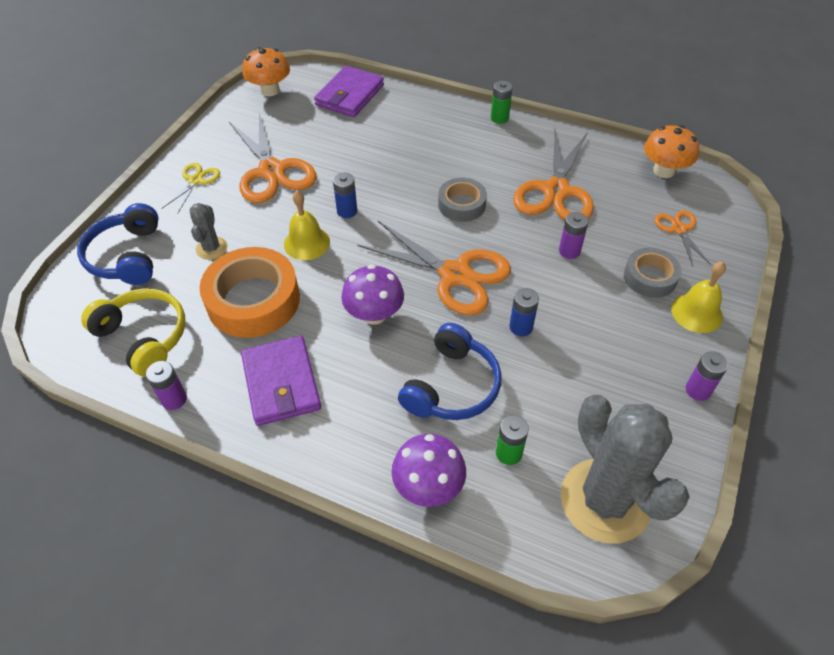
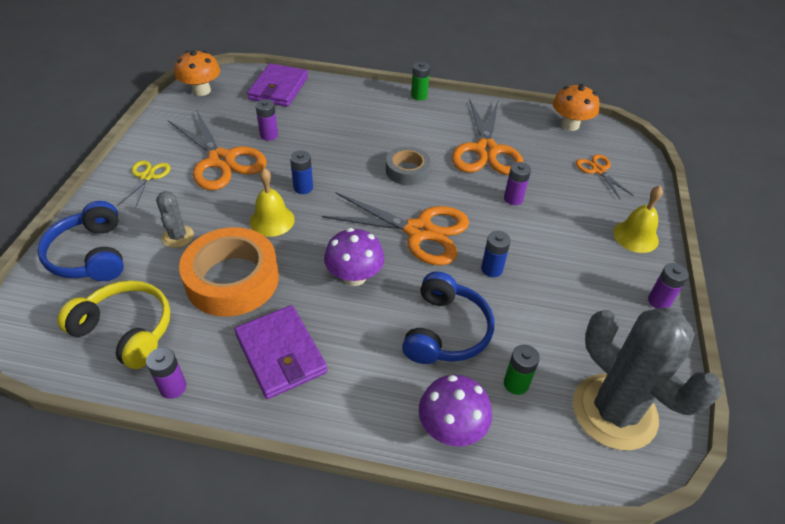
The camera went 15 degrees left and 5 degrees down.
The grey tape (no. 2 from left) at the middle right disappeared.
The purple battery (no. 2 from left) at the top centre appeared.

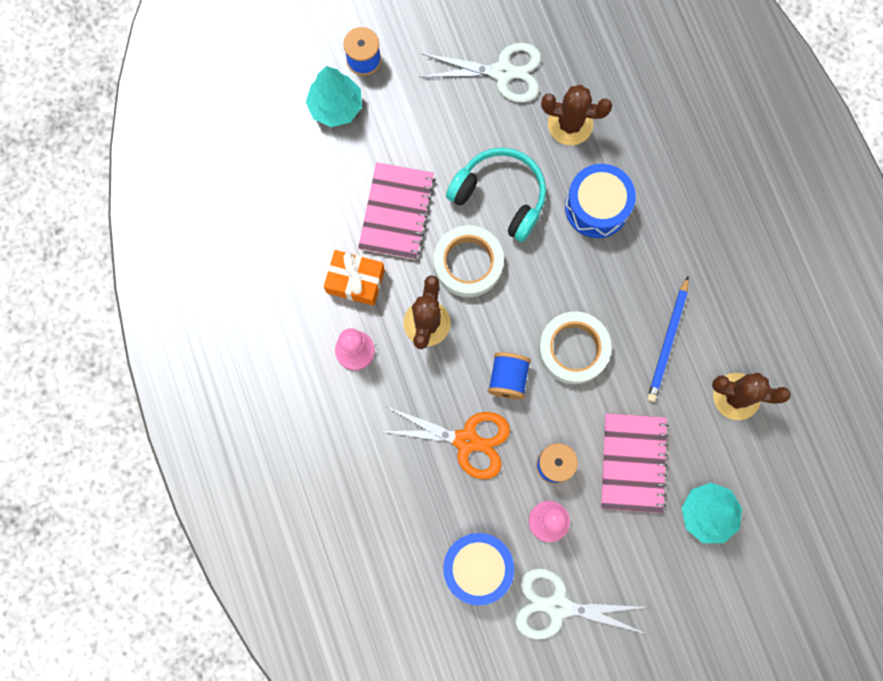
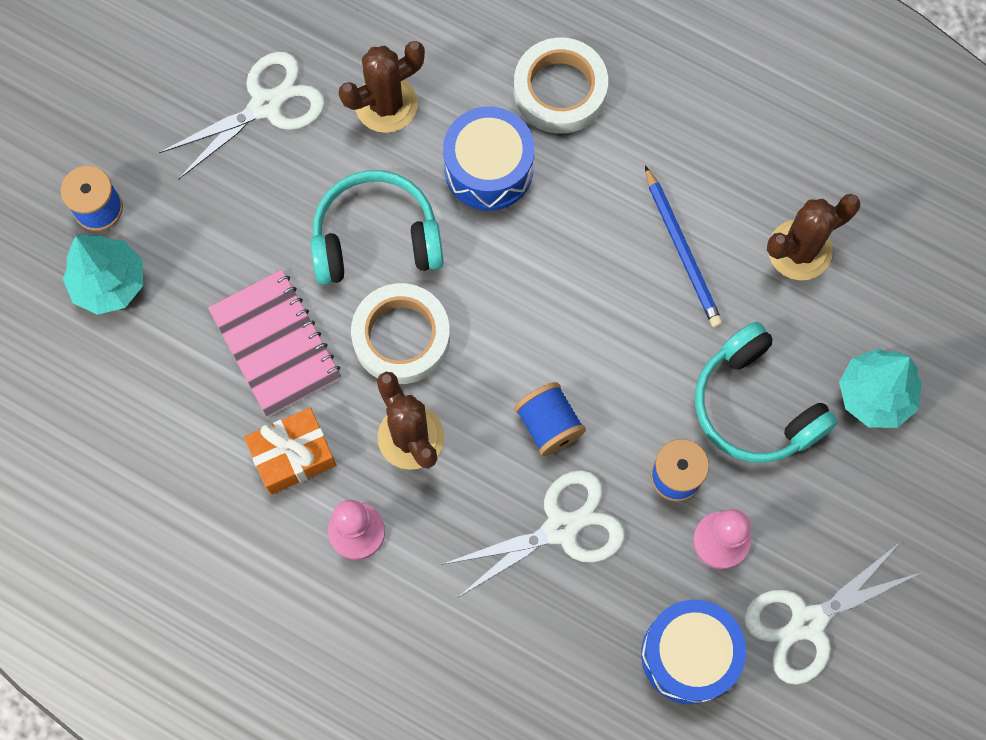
The camera went 40 degrees left and 5 degrees down.
The orange scissors at the centre became the white scissors (no. 2 from left) at the bottom centre.
The white tape (no. 2 from left) moved from the centre to the top centre.
The pink notebook (no. 2 from left) at the bottom right was replaced by the turquoise headphones (no. 2 from left) at the middle right.

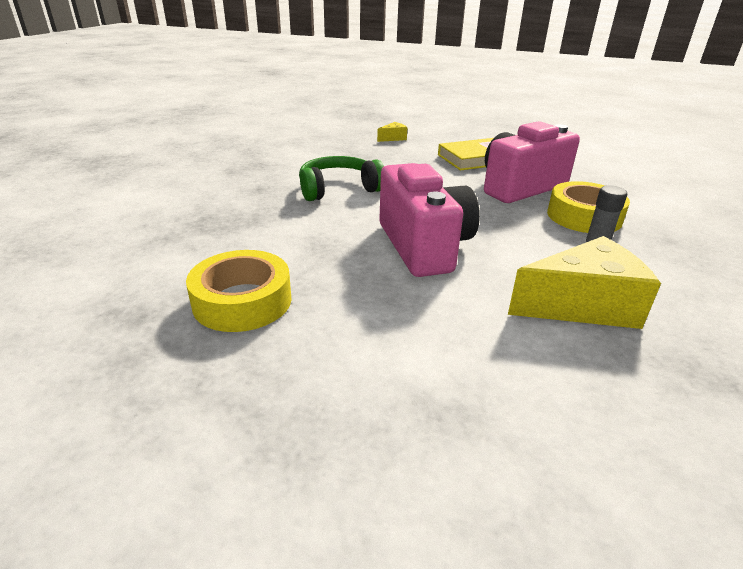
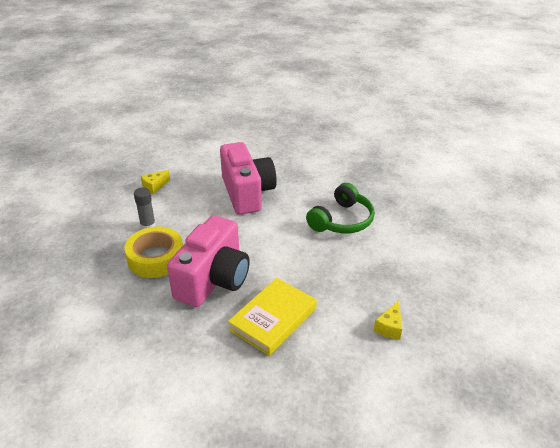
The camera went 150 degrees right and 5 degrees up.
The yellow tape (no. 1 from left) at the middle left disappeared.
The pink camera (no. 1 from left in the first image) at the centre turned 150 degrees counterclockwise.
The yellow cheese (no. 2 from left in the first image) at the middle right changed to 0.46 times the size.

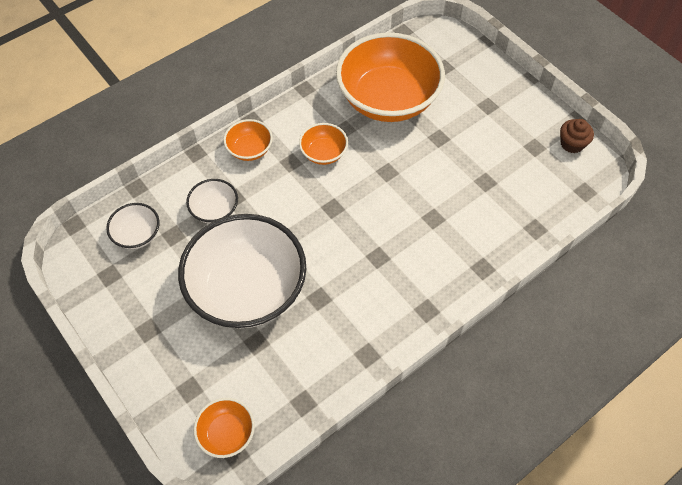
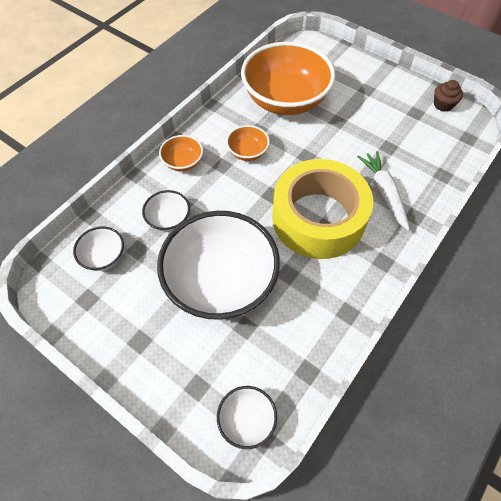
The camera went 15 degrees left and 0 degrees up.
The orange bowl (no. 1 from left) at the bottom left became the white bowl (no. 4 from left) at the bottom centre.
The yellow tape at the centre appeared.
The white carrot at the middle right appeared.

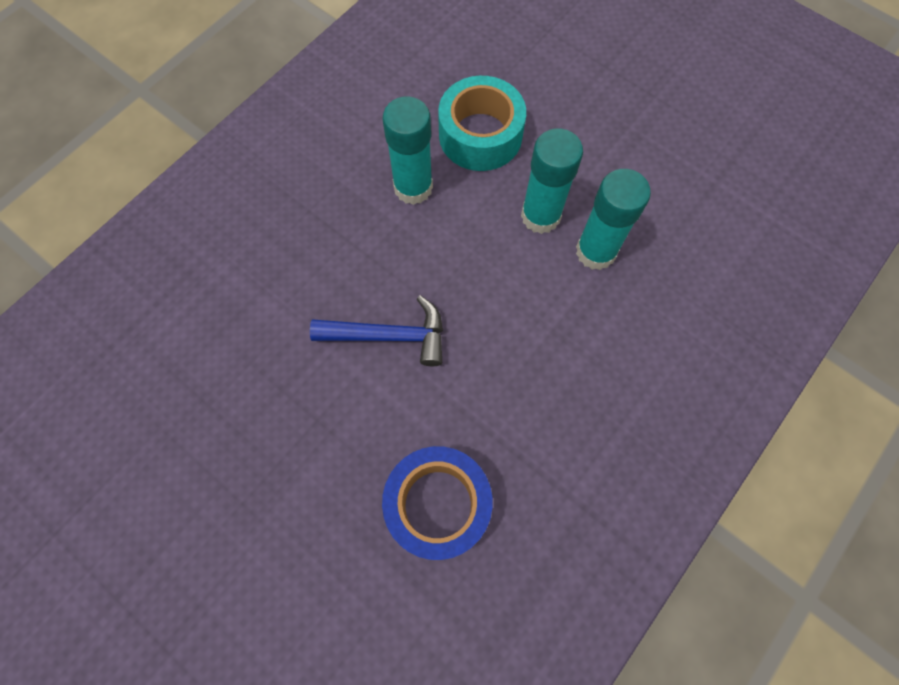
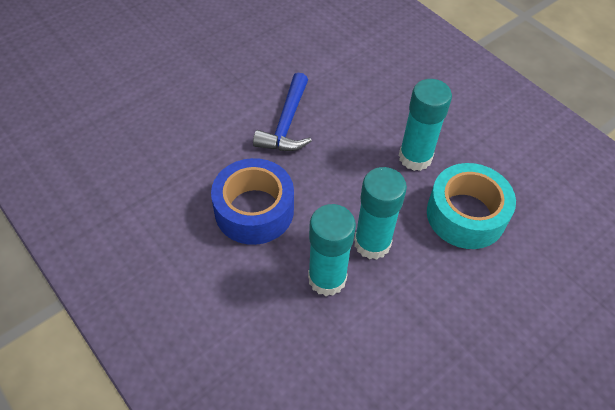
The camera went 100 degrees right and 15 degrees down.
The blue tape moved from the bottom centre to the centre.

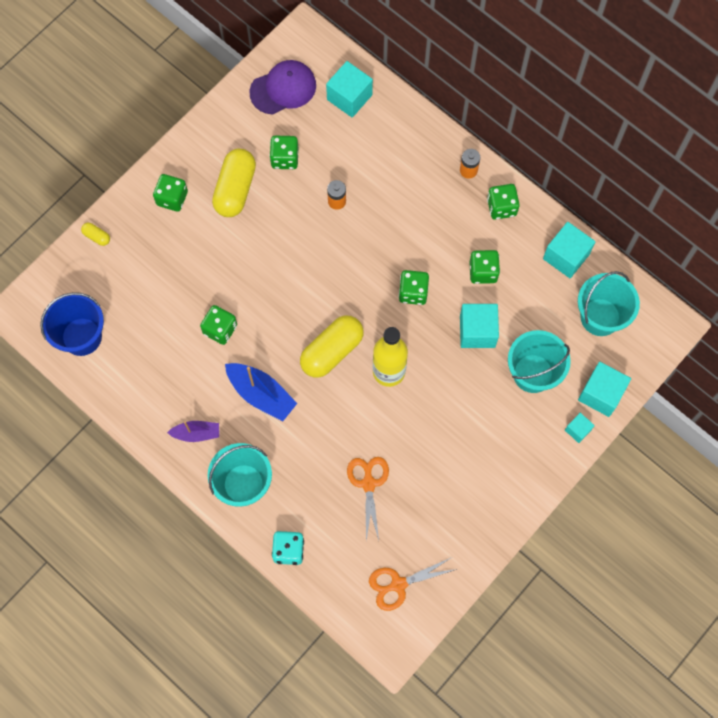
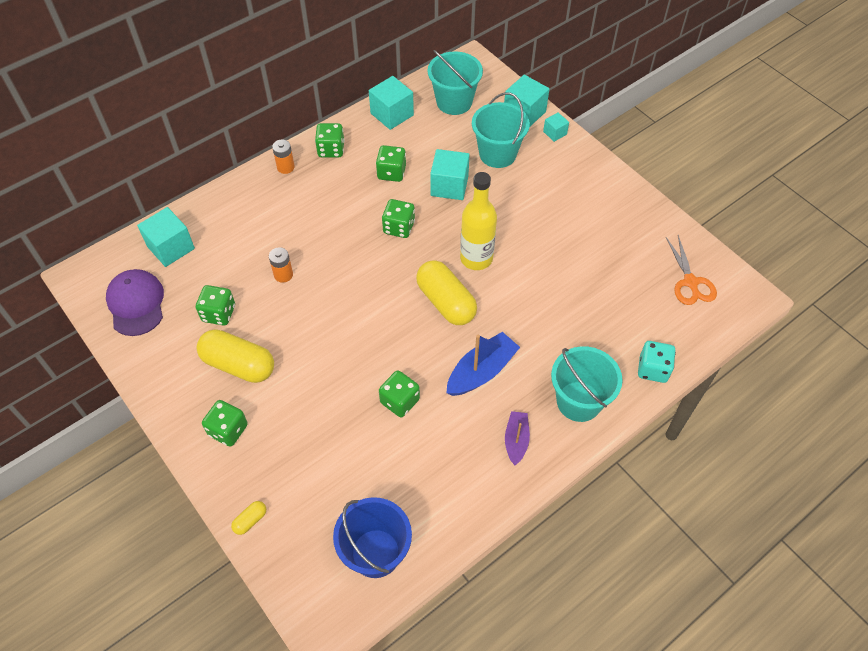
The camera went 80 degrees left and 15 degrees down.
The orange scissors (no. 1 from left) at the bottom centre disappeared.

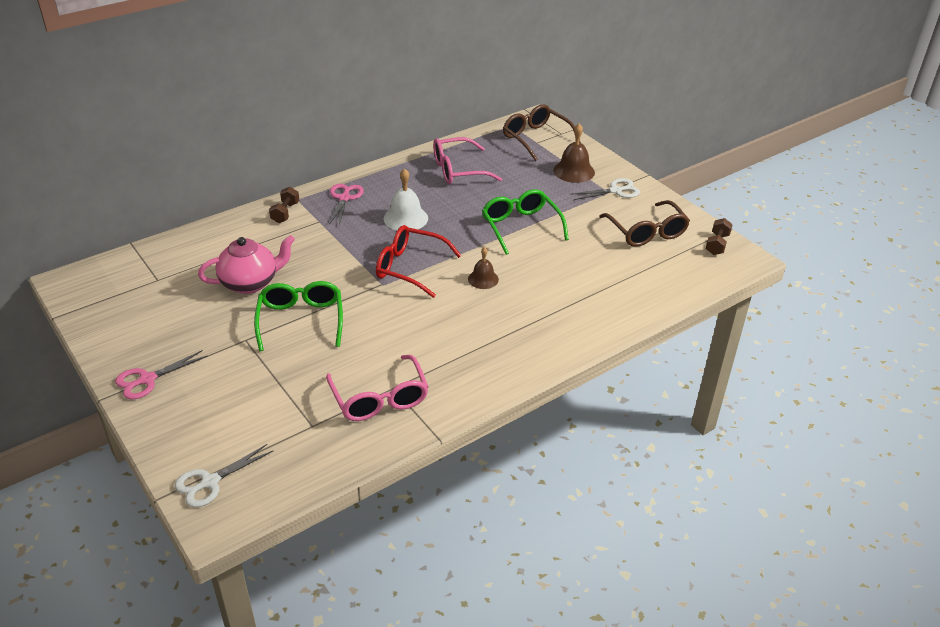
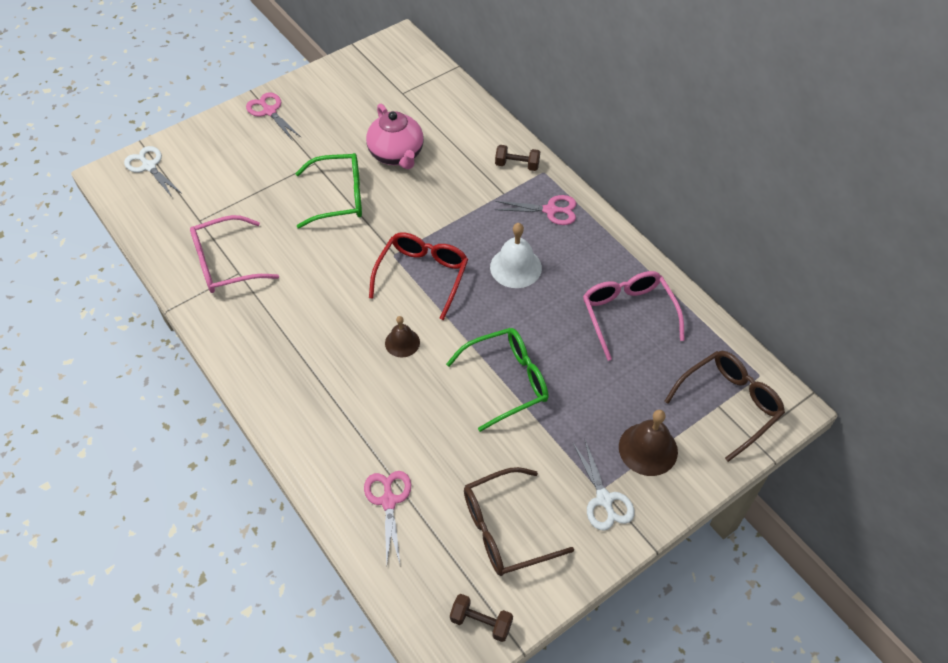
The camera went 90 degrees right and 15 degrees up.
The pink scissors (no. 2 from left) at the bottom centre appeared.

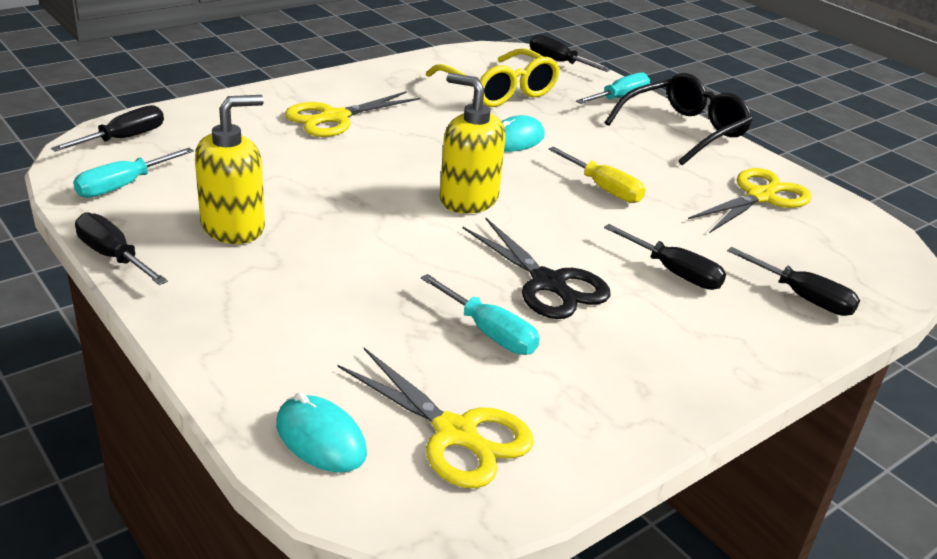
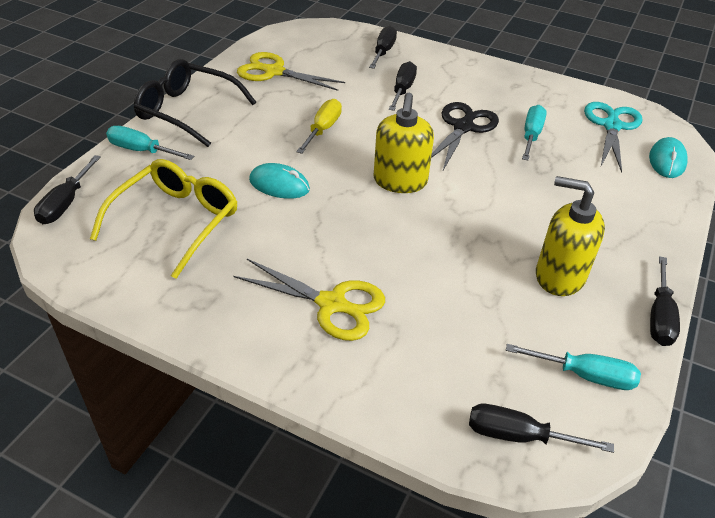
The camera went 115 degrees left and 10 degrees up.
The yellow scissors (no. 2 from left) at the bottom centre became the turquoise scissors at the top right.

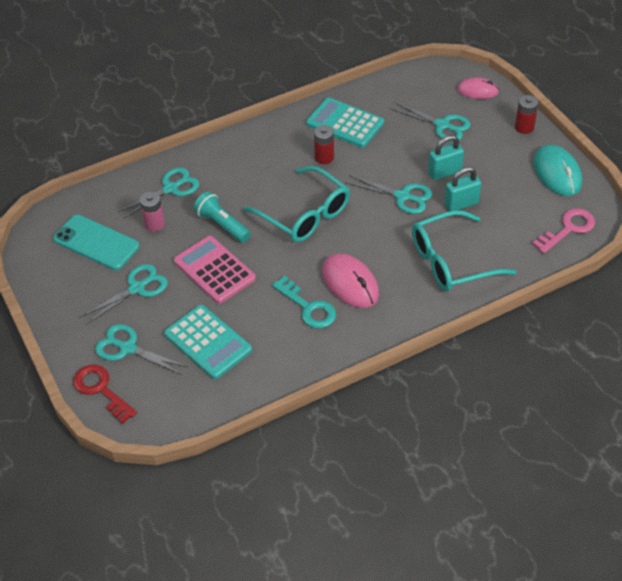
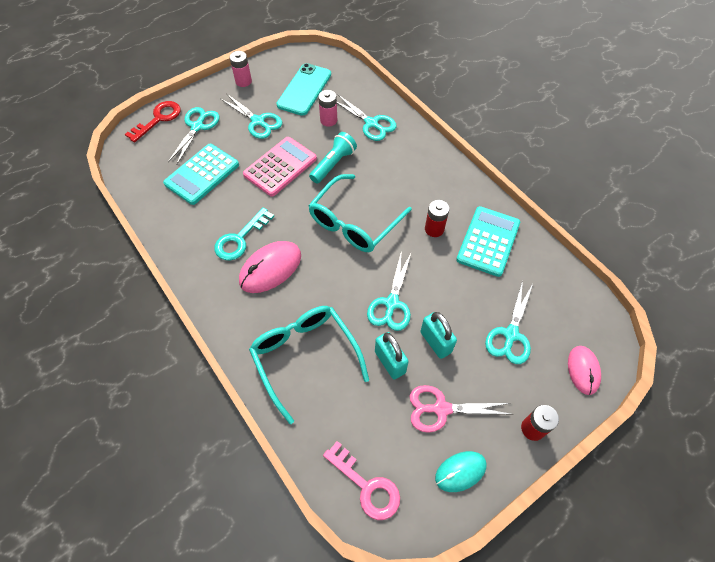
The camera went 80 degrees right and 10 degrees up.
The turquoise mouse at the top right changed to 0.65 times the size.
The pink battery (no. 1 from left) at the top centre appeared.
The pink scissors at the bottom centre appeared.

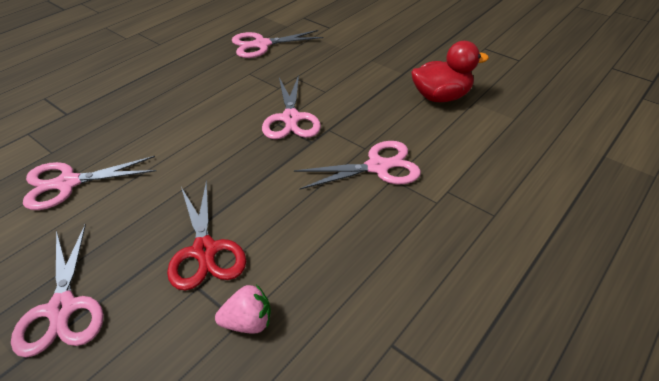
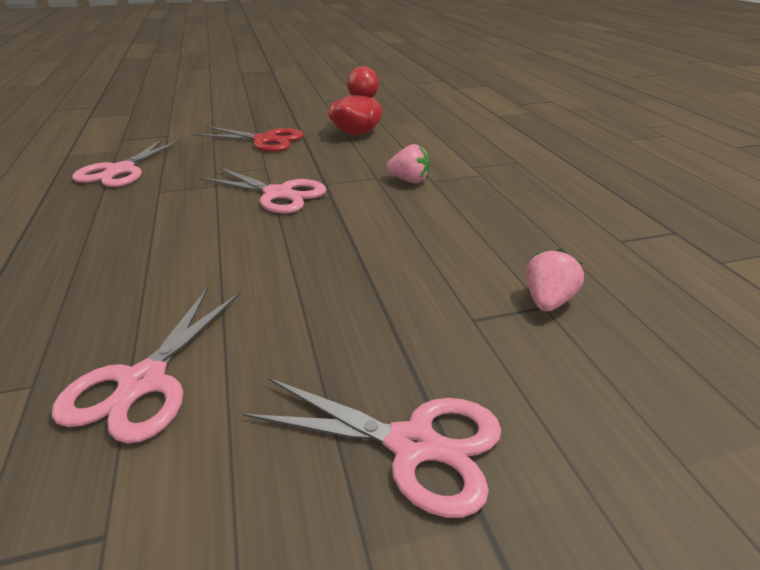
The camera went 55 degrees left and 10 degrees down.
The red scissors moved from the middle left to the top left.
The pink scissors (no. 5 from left) at the centre was replaced by the pink strawberry (no. 1 from left) at the top centre.

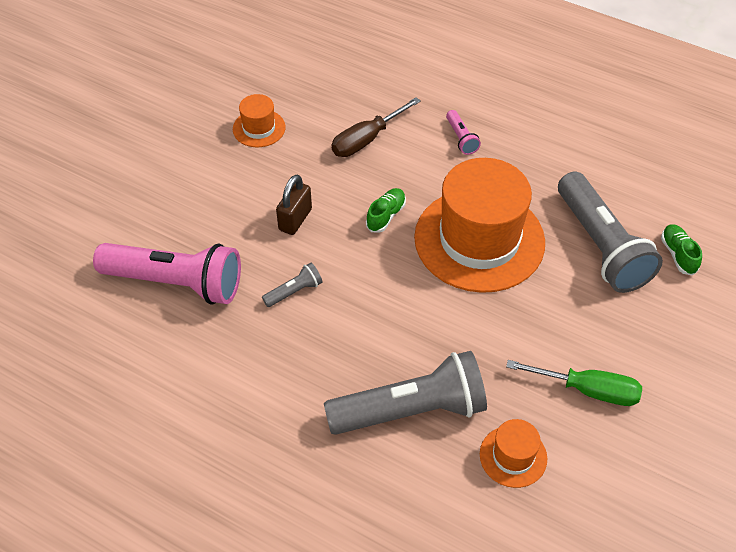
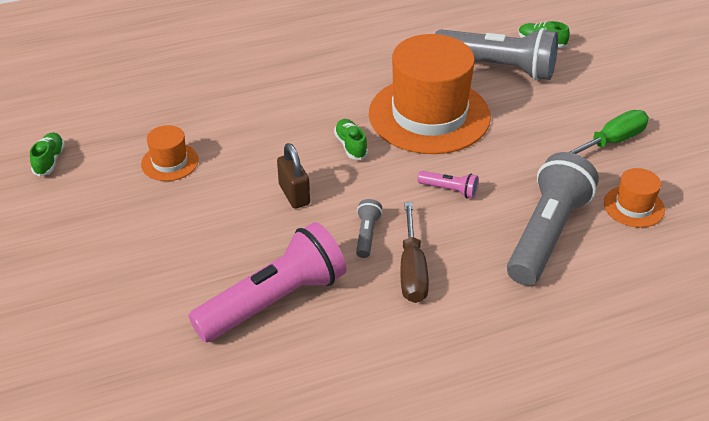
The camera went 50 degrees left and 10 degrees down.
The brown screwdriver moved from the top centre to the centre.
The pink flashlight (no. 2 from left) moved from the top centre to the centre.
The green shoe (no. 1 from left) at the middle left appeared.

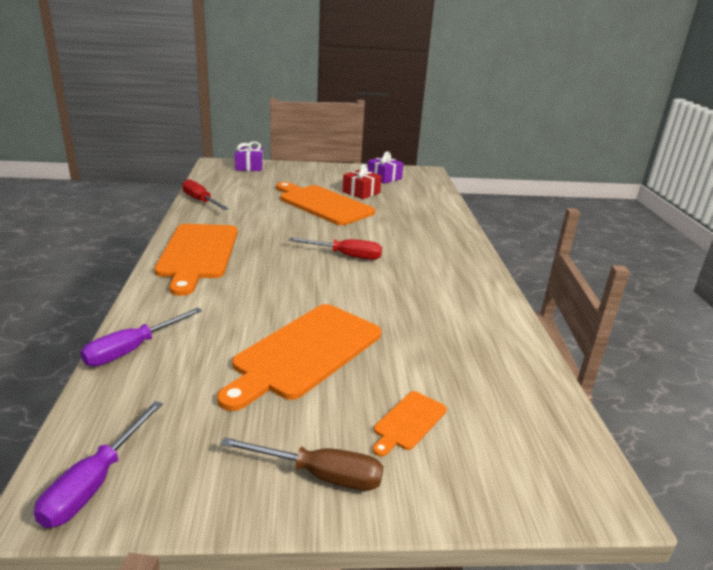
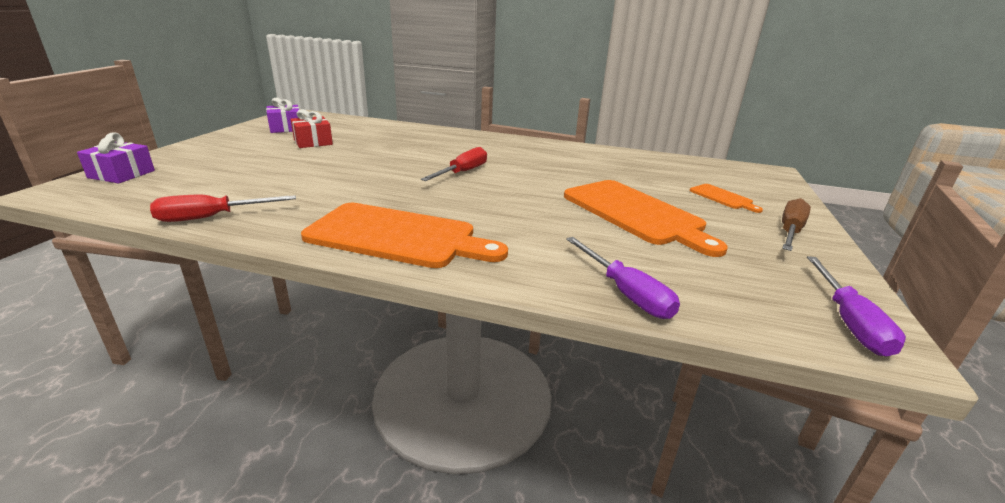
The camera went 70 degrees left and 0 degrees up.
The purple screwdriver (no. 1 from left in the first image) at the bottom left turned 60 degrees clockwise.
The orange cutting board (no. 3 from left) at the centre disappeared.

